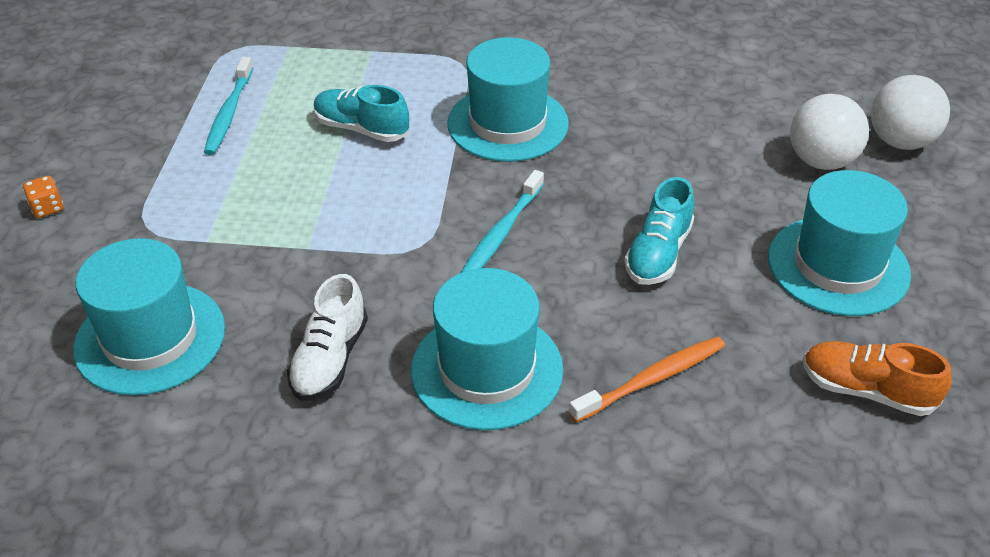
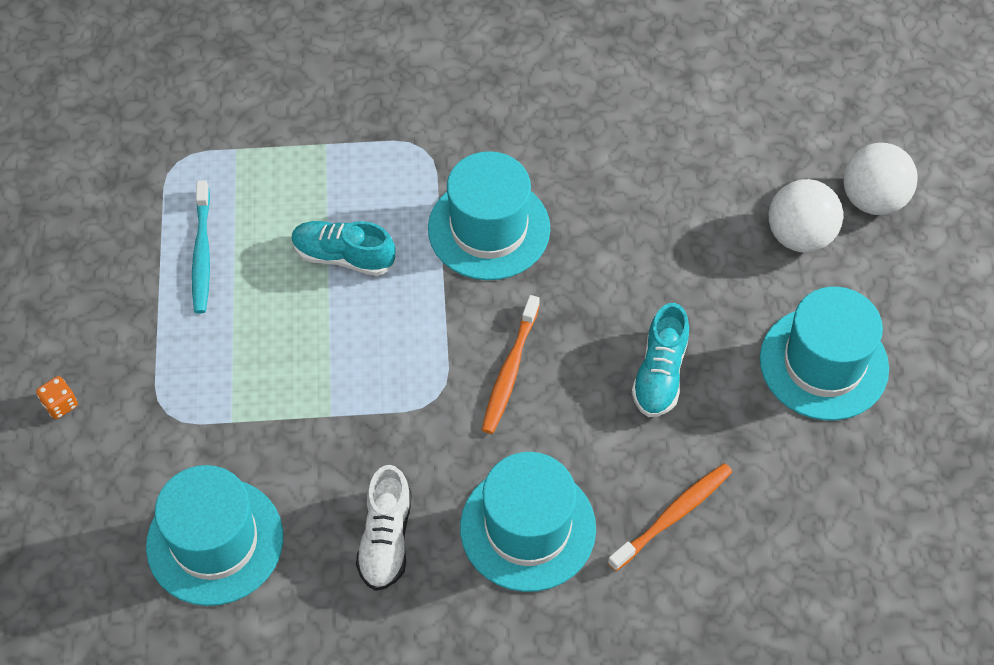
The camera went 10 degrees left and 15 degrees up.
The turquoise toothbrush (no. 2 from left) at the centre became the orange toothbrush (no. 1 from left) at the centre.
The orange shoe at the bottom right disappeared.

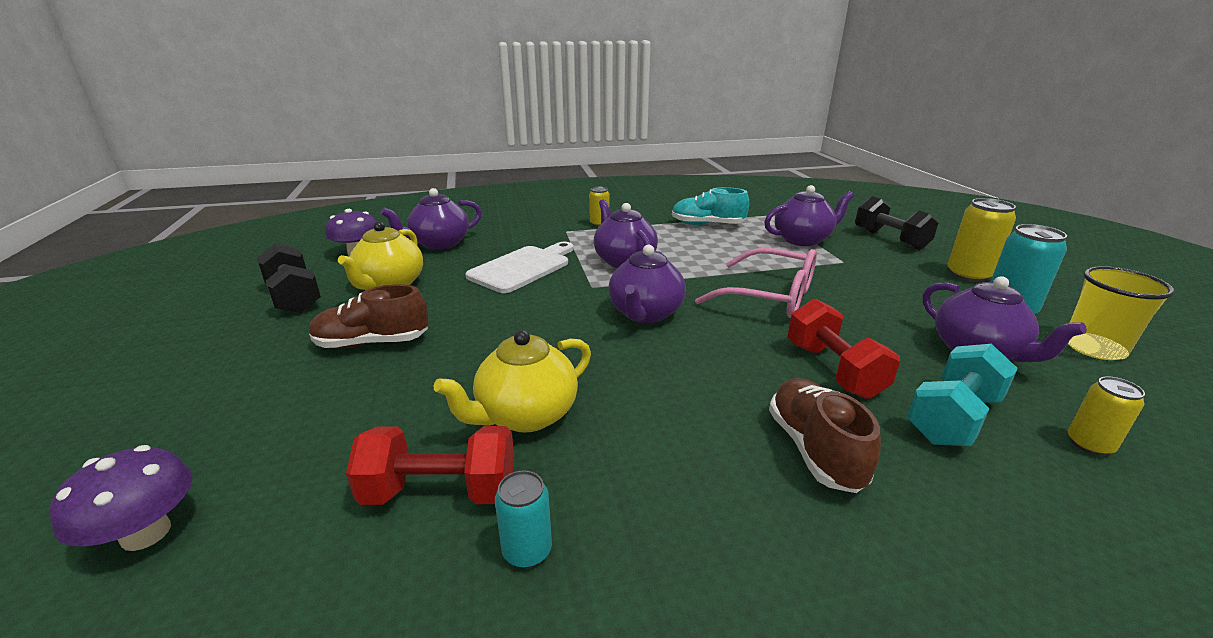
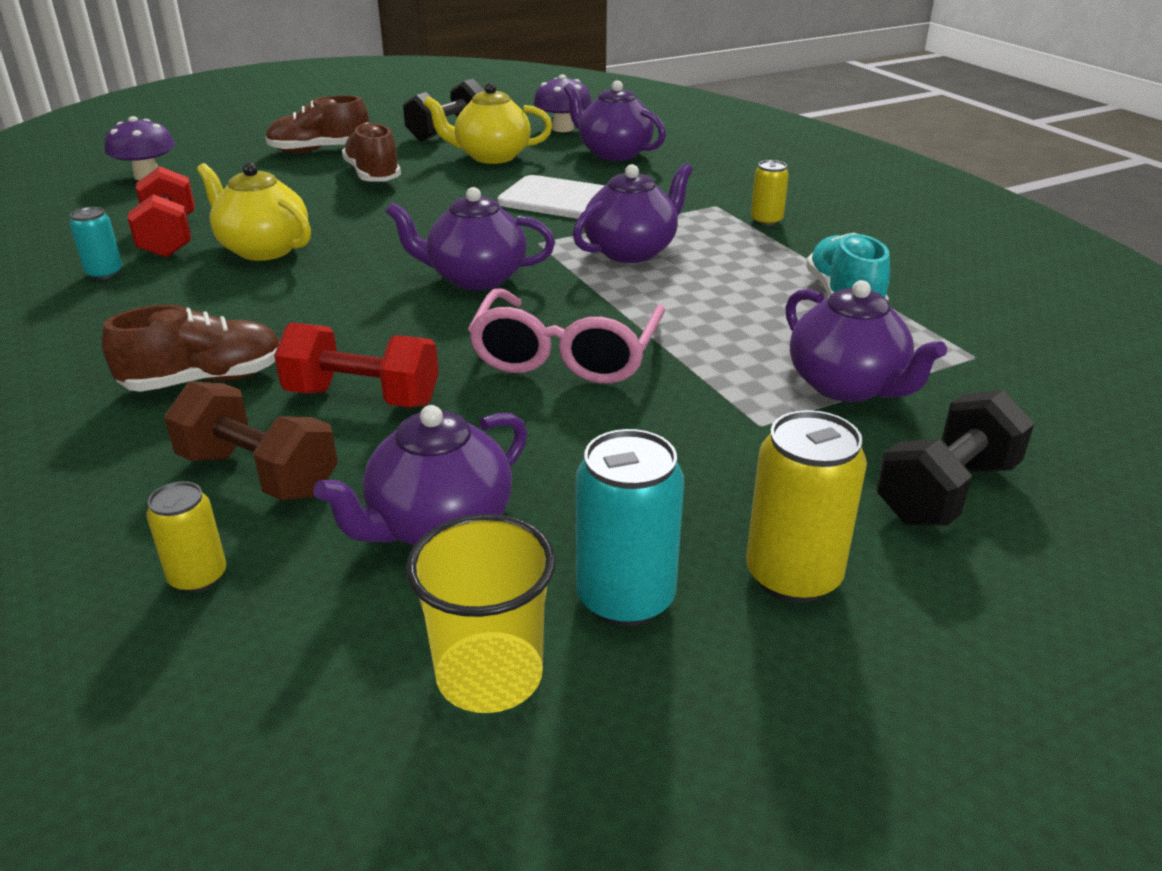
The camera went 75 degrees right and 5 degrees up.
The red dumbbell (no. 2 from left) at the middle right turned 45 degrees clockwise.
The turquoise dumbbell at the middle right became the brown dumbbell at the middle left.
The brown shoe (no. 2 from left) at the top left appeared.

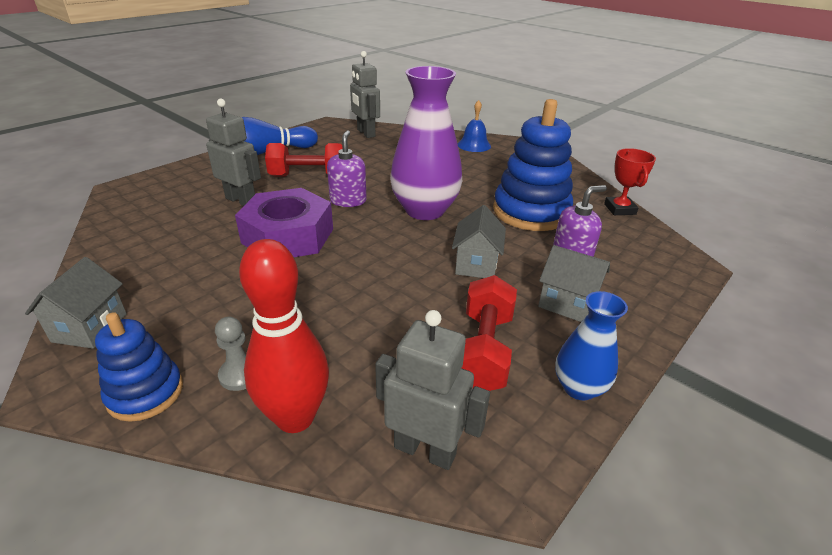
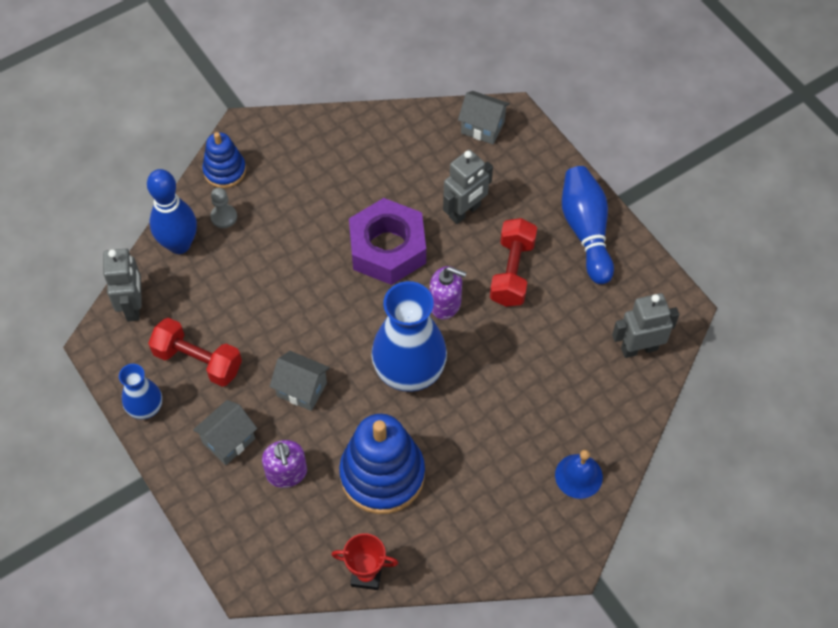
The camera went 105 degrees right and 25 degrees up.
The grey house (no. 1 from left in the first image) moved from the middle left to the top centre.
The red bowling pin at the centre became the blue bowling pin (no. 1 from left) at the middle left.
The grey robot (no. 3 from left in the first image) at the bottom centre turned 45 degrees counterclockwise.
The purple vase at the top centre became the blue vase (no. 2 from left) at the centre.

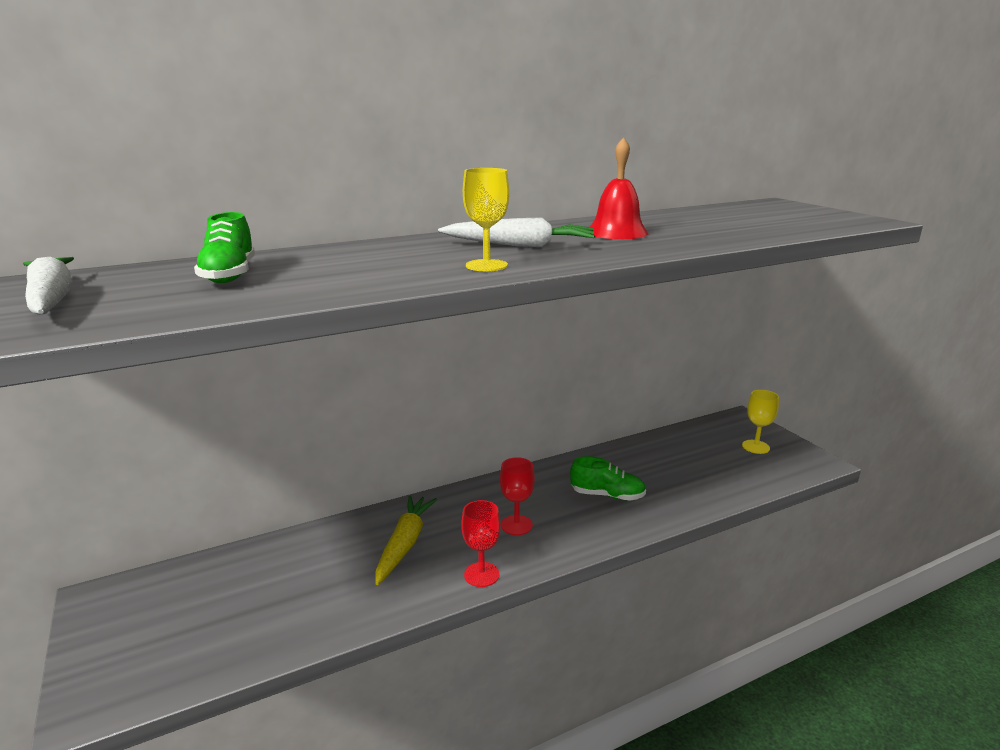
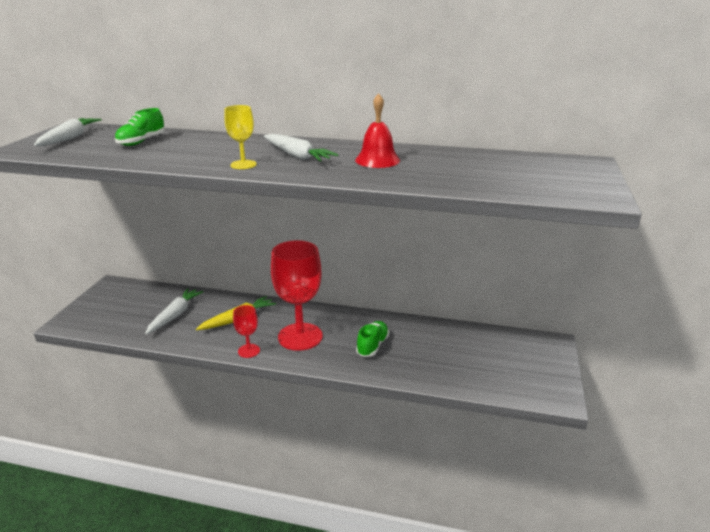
The camera went 40 degrees right and 5 degrees up.
The red goblet (no. 2 from left) at the centre changed to 2.10 times the size.
The green shoe (no. 2 from left) at the centre turned 120 degrees counterclockwise.
The yellow goblet (no. 2 from left) at the middle right disappeared.
The white carrot (no. 2 from left) at the middle left appeared.

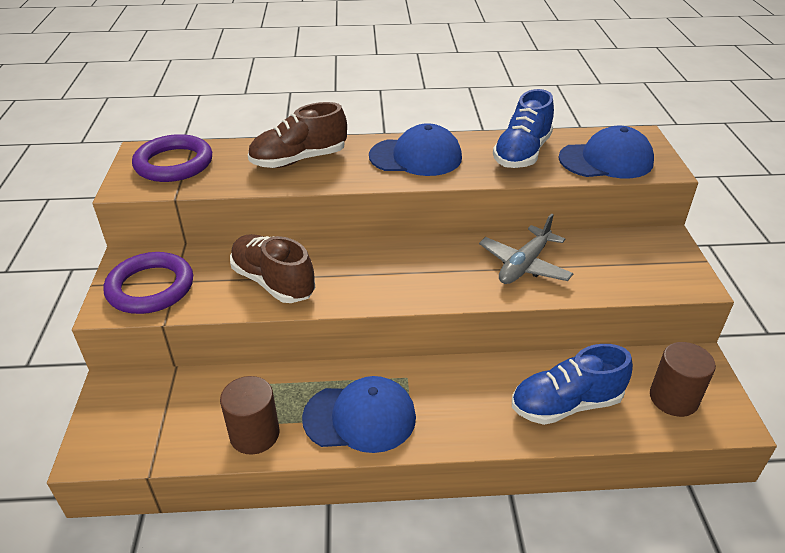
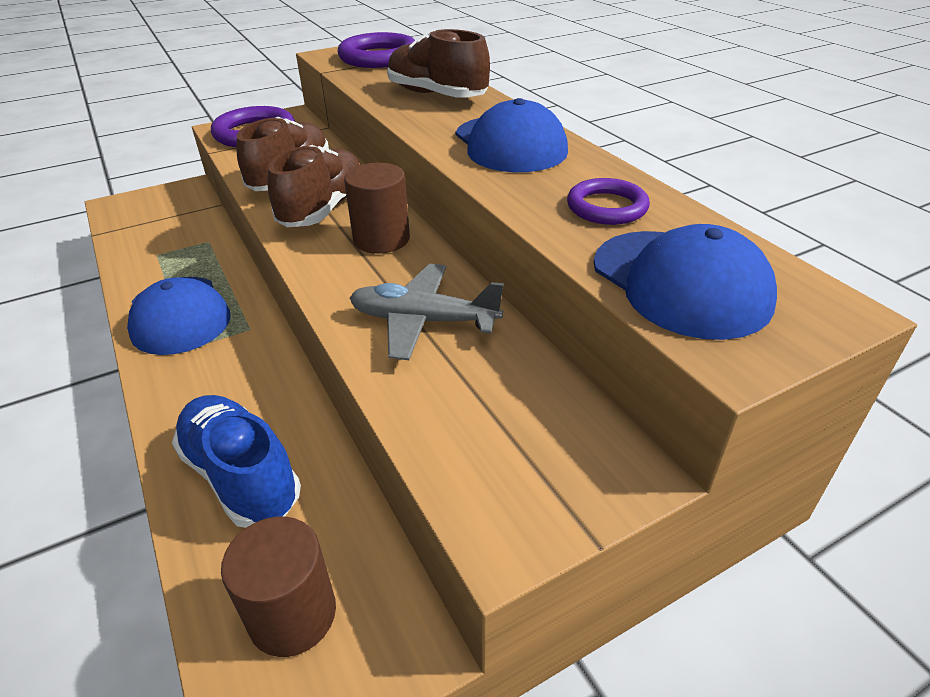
The camera went 65 degrees right and 0 degrees up.
The brown cylinder (no. 1 from left in the first image) moved from the bottom left to the top centre.
The blue shoe (no. 1 from left) at the top centre was replaced by the purple ring (no. 3 from left) at the top centre.
The brown shoe (no. 2 from left) at the top centre appeared.

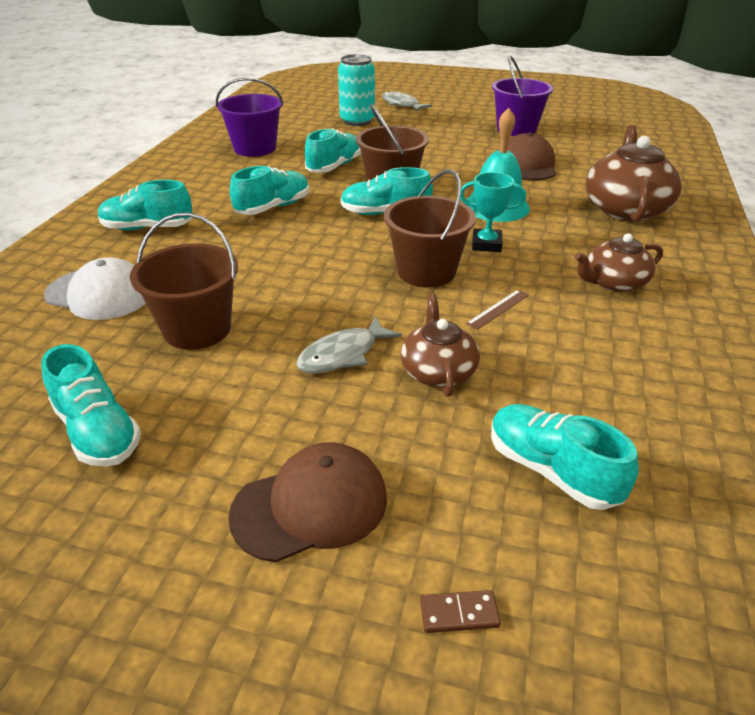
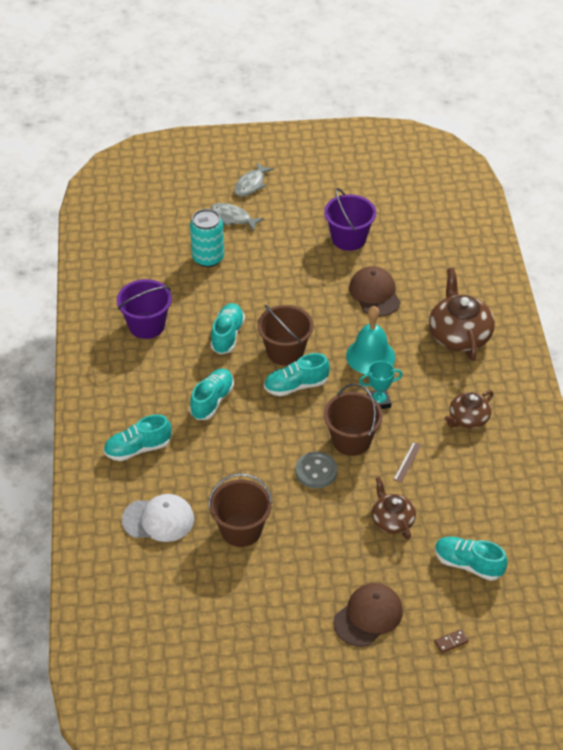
The camera went 20 degrees left and 10 degrees up.
The turquoise shoe (no. 1 from left) at the middle left disappeared.
The grey fish (no. 1 from left in the first image) moved from the centre to the top centre.
The grey button at the centre appeared.

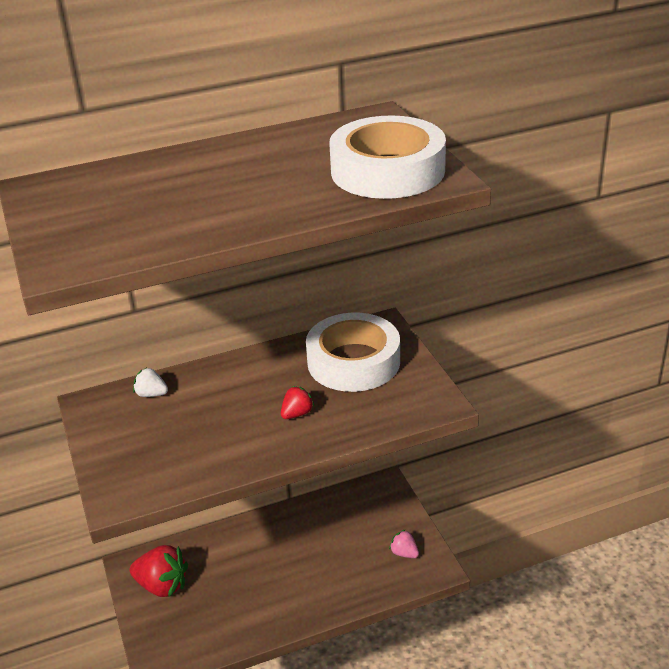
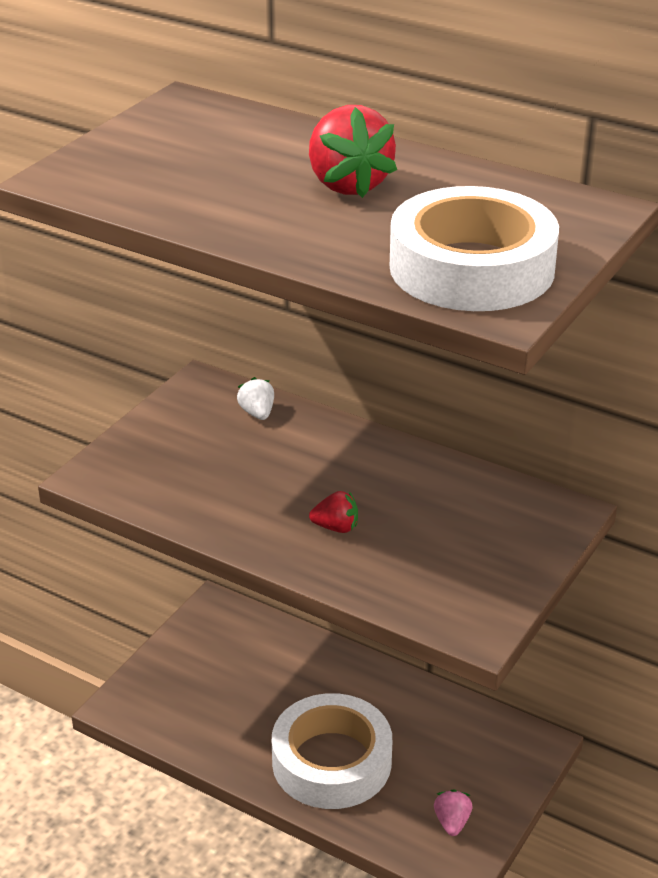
The camera went 50 degrees right and 0 degrees up.
The red strawberry (no. 1 from left in the first image) moved from the bottom left to the top centre.
The white tape (no. 1 from left) moved from the centre to the bottom centre.

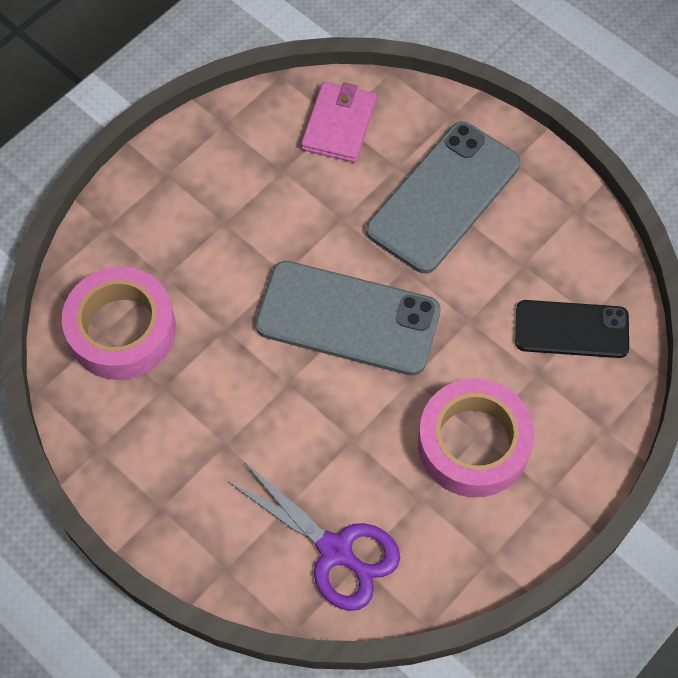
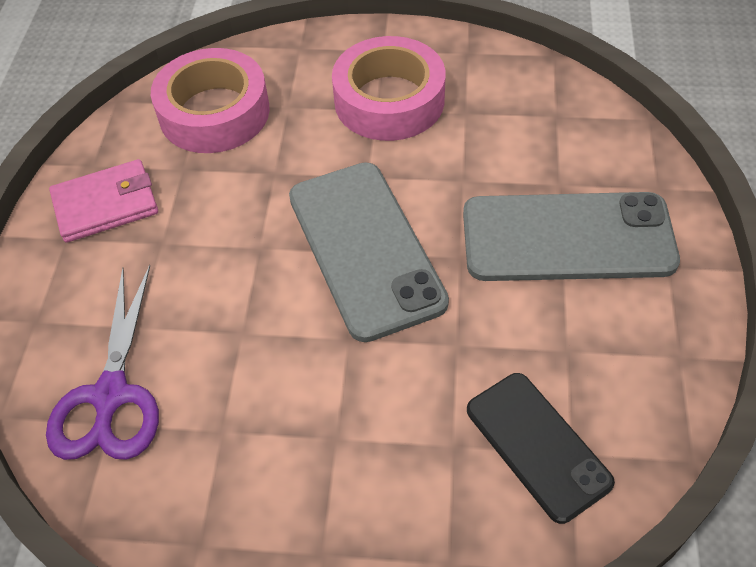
The camera went 55 degrees right and 10 degrees down.
The pink wallet moved from the top centre to the middle left.
The pink tape (no. 2 from left) moved from the middle right to the top centre.

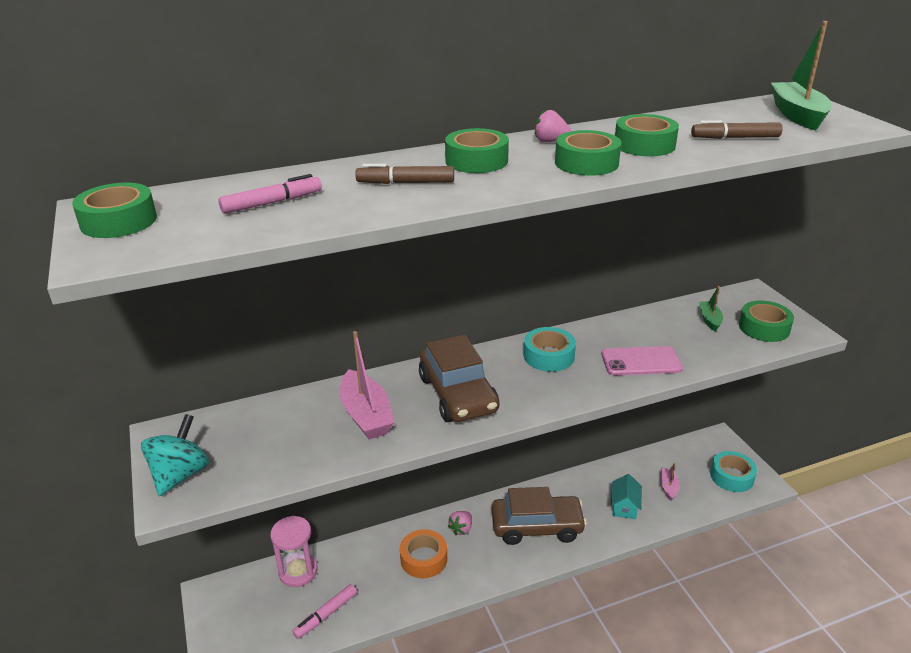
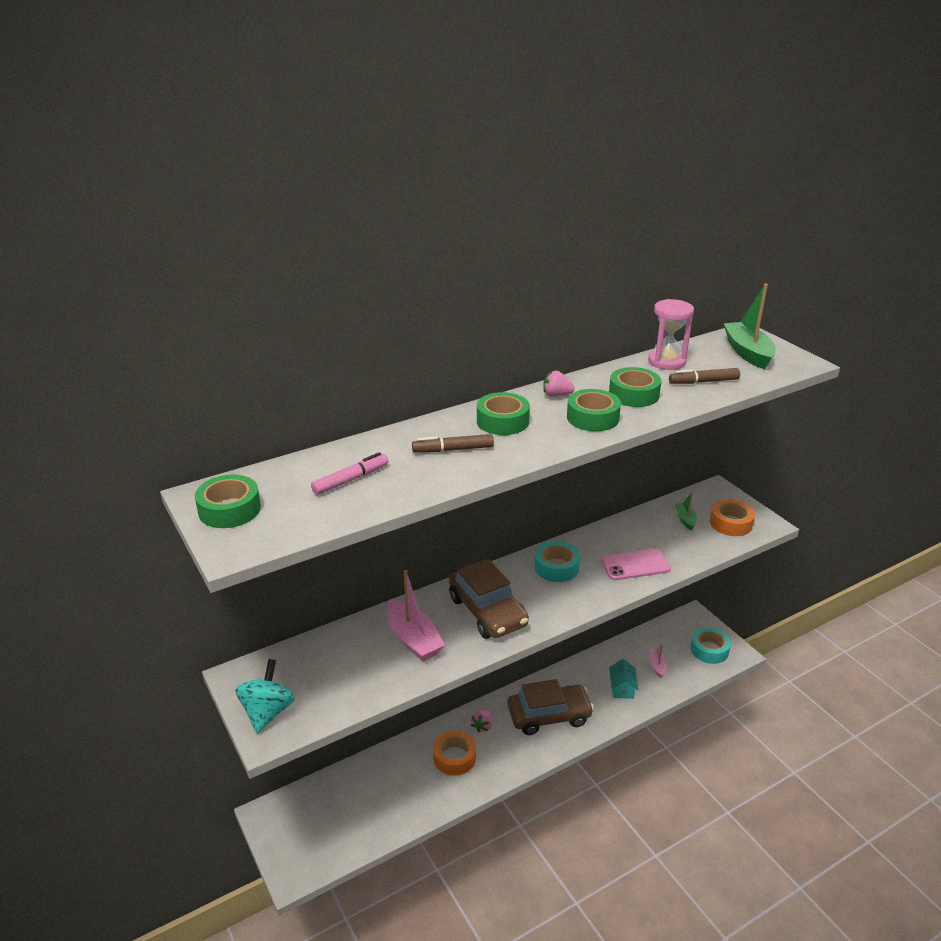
The camera went 10 degrees left and 0 degrees up.
The pink hourglass moved from the bottom left to the middle right.
The pink marker (no. 2 from left) at the bottom centre disappeared.
The green tape (no. 5 from left) at the middle right became the orange tape (no. 2 from left) at the middle right.

